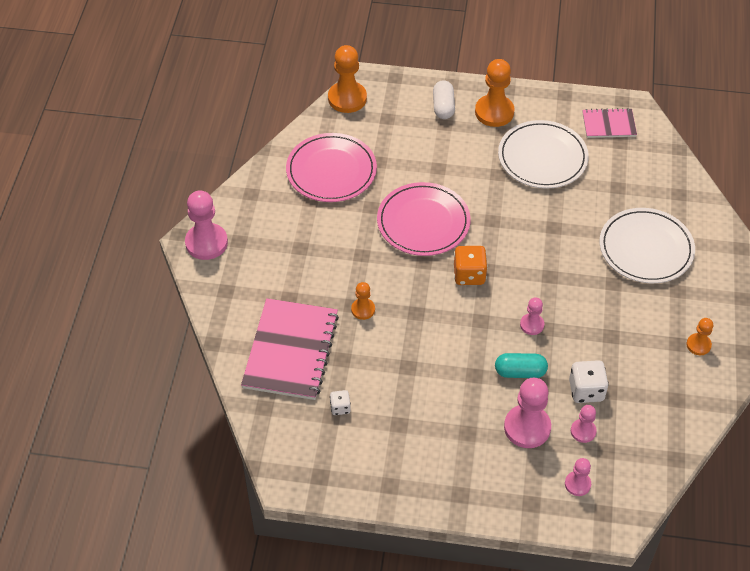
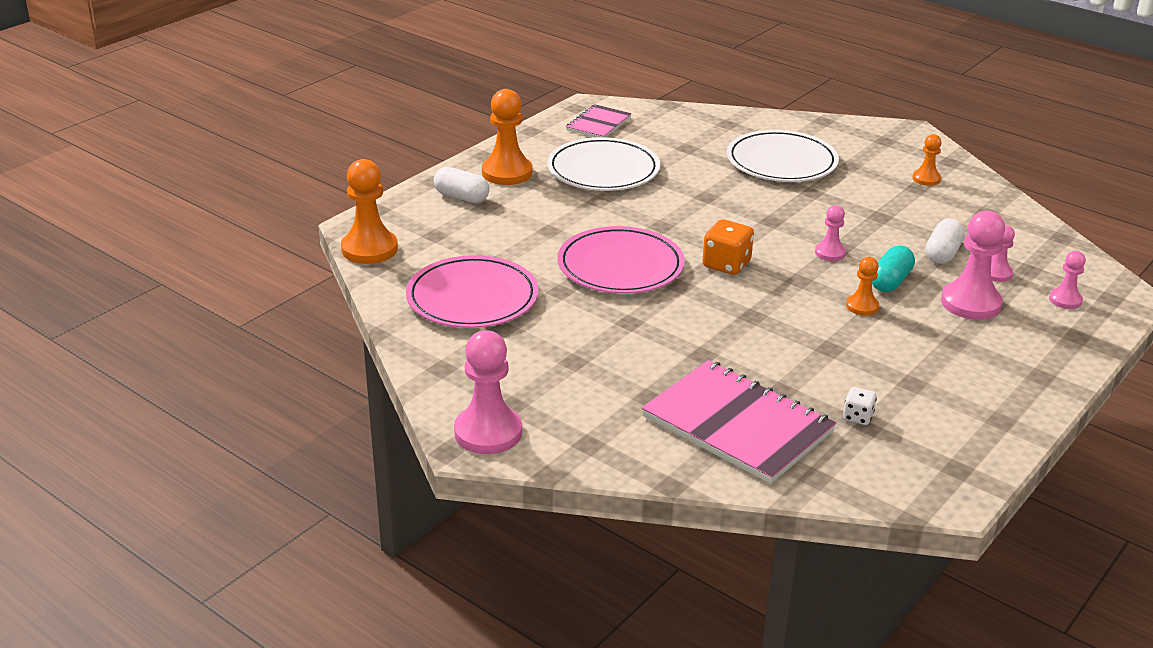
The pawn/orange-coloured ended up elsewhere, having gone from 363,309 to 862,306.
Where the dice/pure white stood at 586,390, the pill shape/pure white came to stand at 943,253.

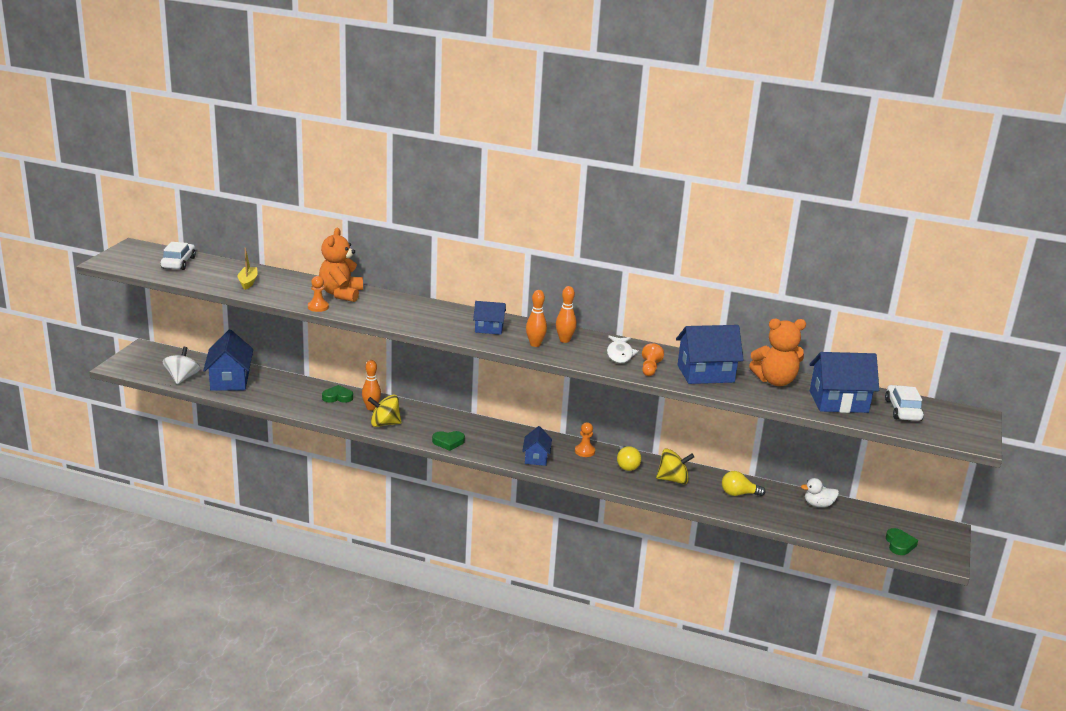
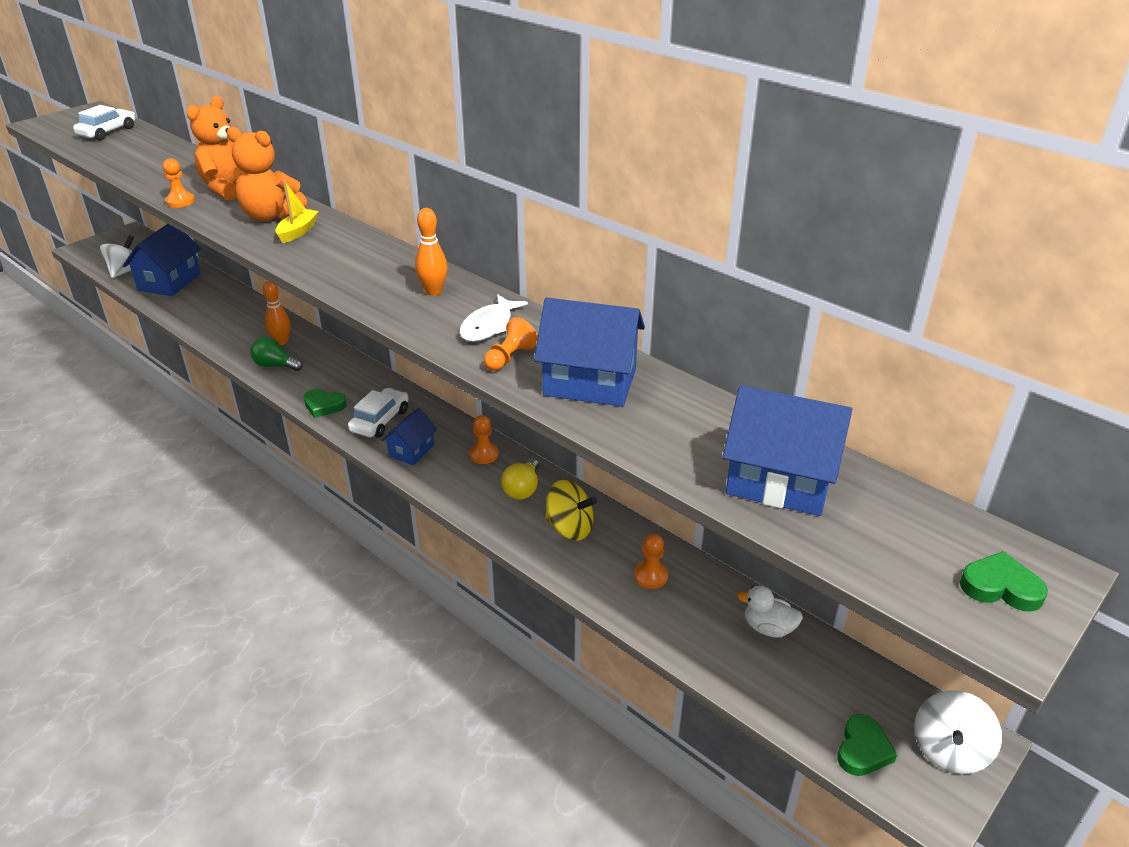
The toy boat/bright yellow ended up elsewhere, having gone from 248,282 to 298,232.
The heart shape/green ended up elsewhere, having gone from 337,397 to 1000,587.
Where the toy top/bright yellow stood at 384,424, the lightbulb/green came to stand at 275,365.
The second view lost the toy house/blue at 489,328.
The second view lost the tenpin/orange-coloured at 535,344.
Where the lightbulb/bright yellow stood at 738,494, the pawn/orange-coloured came to stand at 651,576.
The stuffed bear/orange-coloured ended up elsewhere, having gone from 775,381 to 270,216.
The car/pure white ended up elsewhere, having gone from 902,410 to 380,420.
The second view gained the toy top/pure white at 949,750.

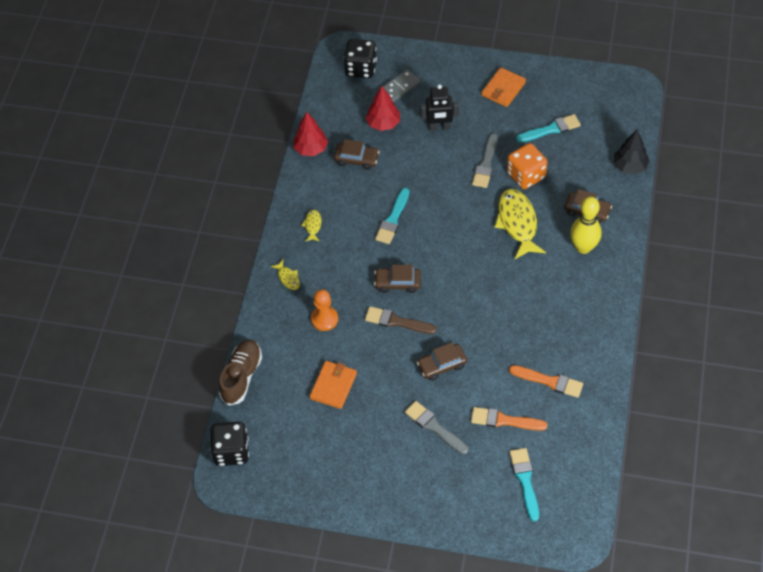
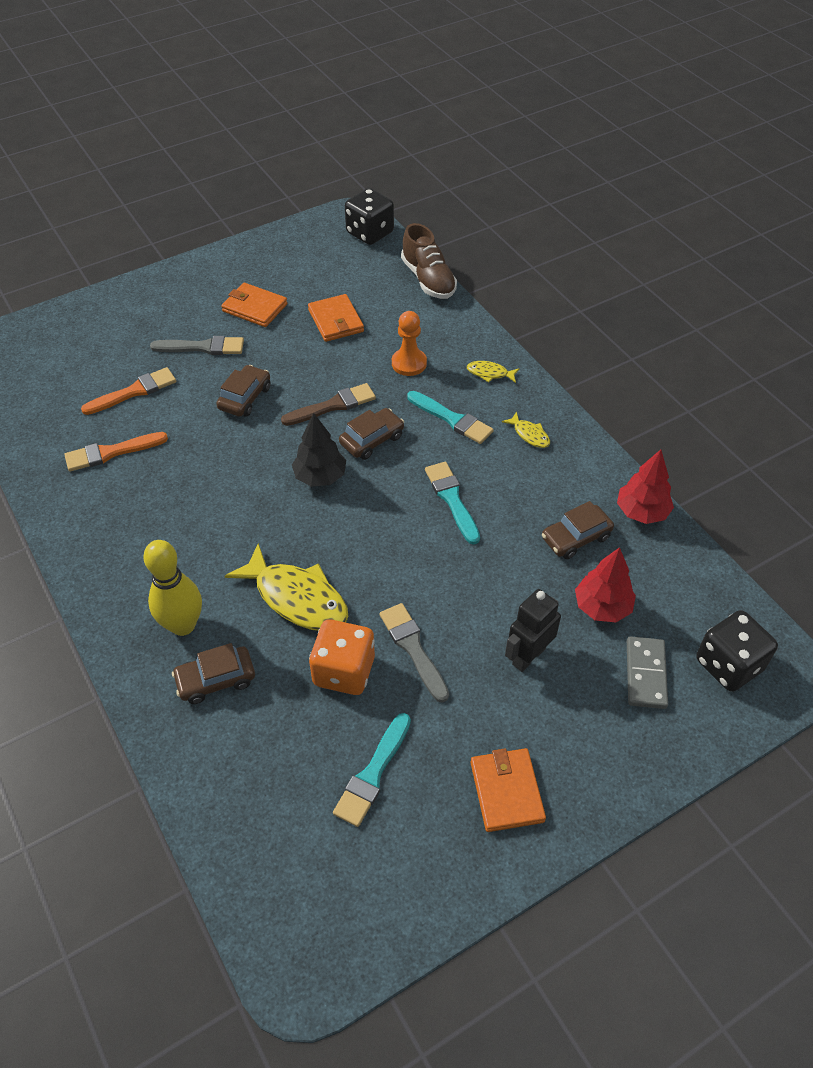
The brush/turquoise ended up elsewhere, having gone from 525,481 to 451,419.
The fir tree/jet-black ended up elsewhere, having gone from 630,166 to 320,476.
The second view gained the card wallet/orange-coloured at 254,308.

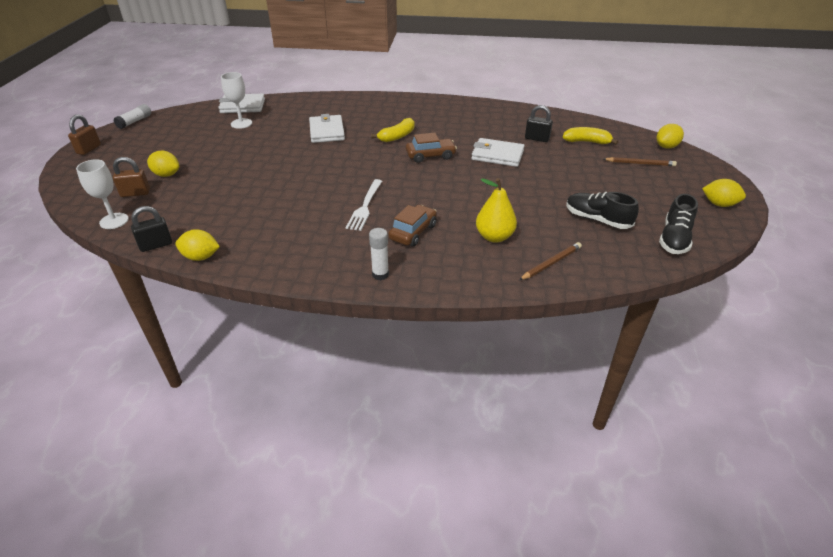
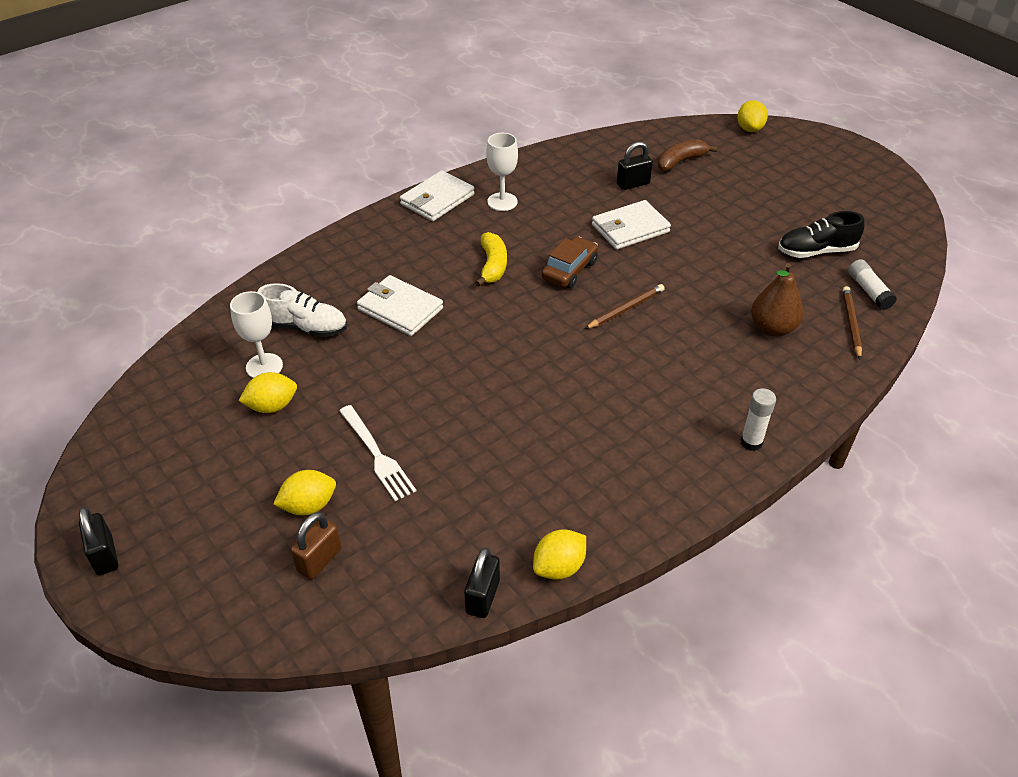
What was the padlock/brown at 89,149 turned into the padlock/jet-black at 105,556.
The goblet/pure white ended up elsewhere, having gone from 114,221 to 502,202.
The stick of glue/pure white ended up elsewhere, having gone from 135,121 to 869,291.
The card wallet/pure white ended up elsewhere, having gone from 242,106 to 437,199.
The dinner fork/pure white ended up elsewhere, having gone from 365,207 to 377,455.
The second view lost the car/brown at 413,232.
What was the pear fruit/bright yellow at 494,237 turned into the pear fruit/brown at 772,328.
What was the toy banana/bright yellow at 587,142 turned into the toy banana/brown at 680,161.
The wooden pencil/brown ended up elsewhere, having gone from 640,163 to 626,309.
The second view lost the sneaker/jet-black at 674,239.
The lemon/bright yellow ended up elsewhere, having gone from 719,204 to 272,406.
The second view gained the sneaker/pure white at 305,327.

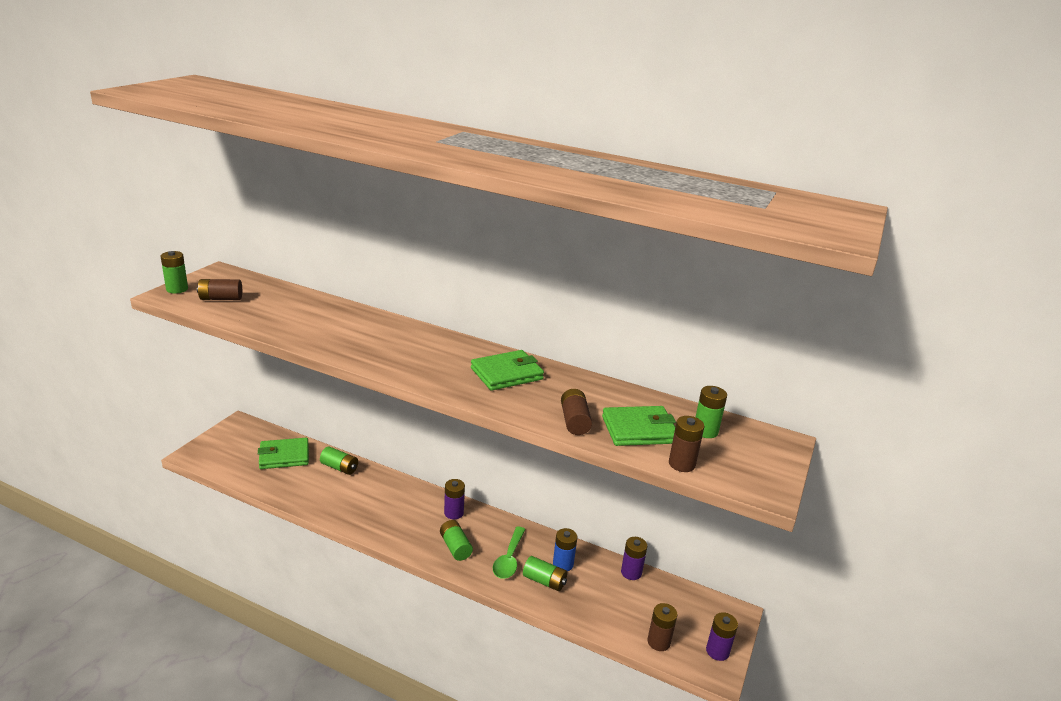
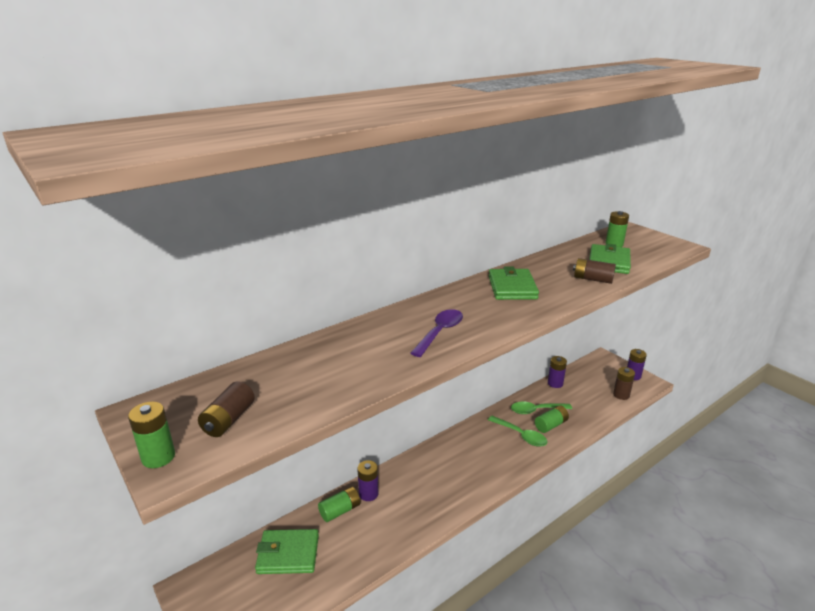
The card wallet/green at 284,456 ended up facing another way, 75 degrees clockwise from before.
The second view lost the power cell/green at 455,547.
The power cell/purple ended up elsewhere, having gone from 453,513 to 368,494.
Where the power cell/blue stood at 563,564, the spoon/green came to stand at 536,410.
The second view lost the power cell/brown at 681,464.
The second view gained the spoon/purple at 440,332.

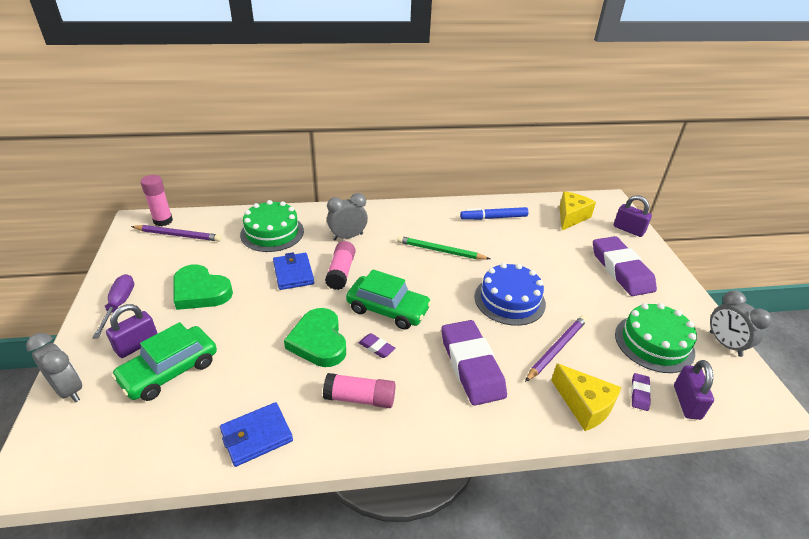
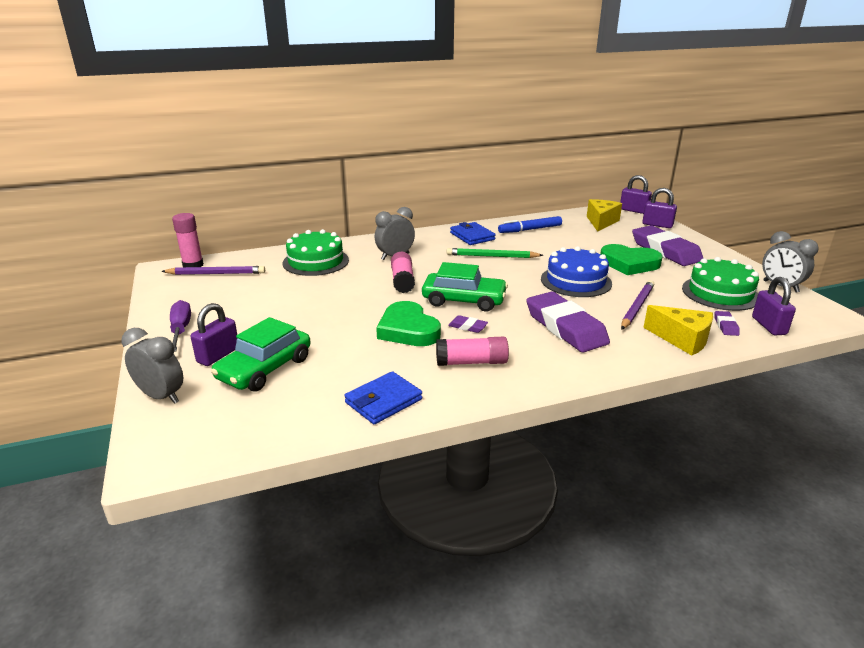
The heart shape/green ended up elsewhere, having gone from 200,291 to 629,263.
The card wallet/blue ended up elsewhere, having gone from 293,273 to 472,236.
The second view gained the padlock/purple at 633,210.

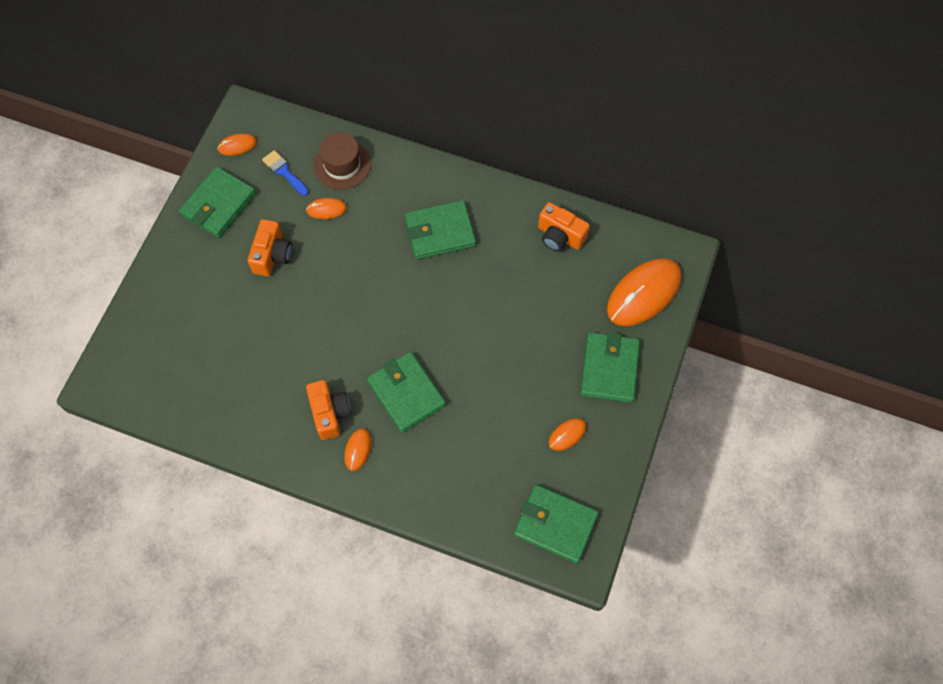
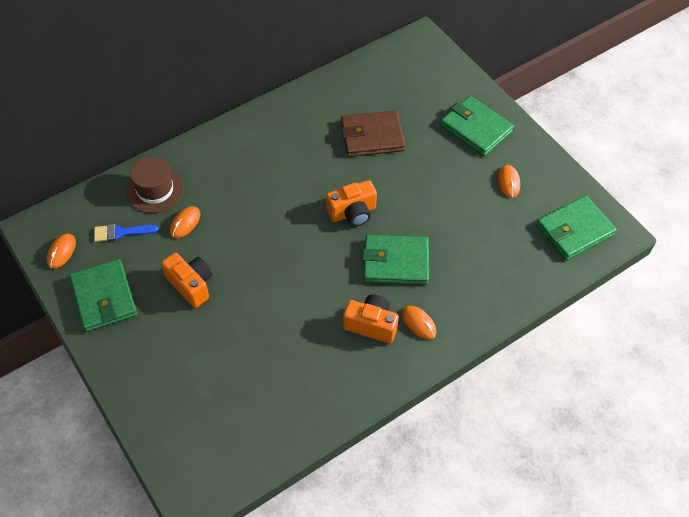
The second view lost the card wallet/green at 440,232.
The photo camera/orange-coloured ended up elsewhere, having gone from 560,236 to 352,213.
The second view lost the mouse/orange-coloured at 643,294.
The second view gained the card wallet/brown at 372,136.

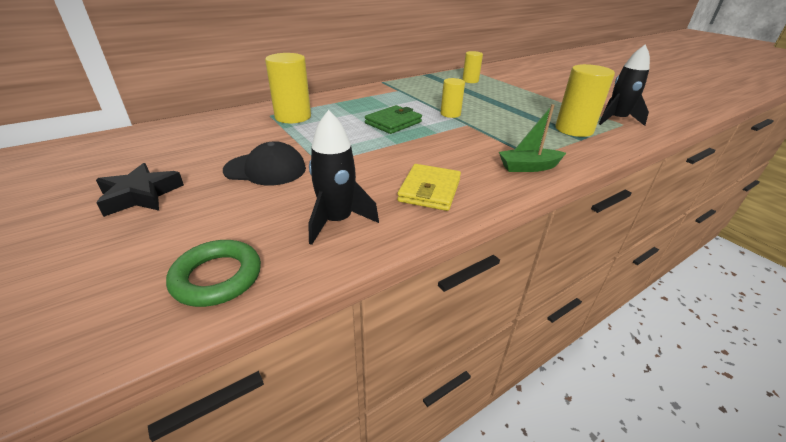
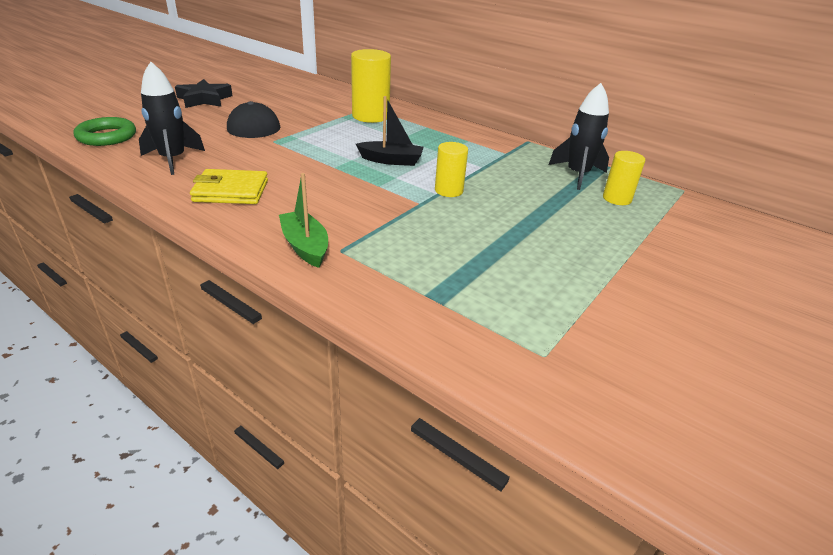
Where the card wallet/green stood at 393,122, the toy boat/jet-black came to stand at 391,160.
The second view lost the solid cylinder/bright yellow at 574,129.
The rocket/jet-black ended up elsewhere, having gone from 616,120 to 577,175.

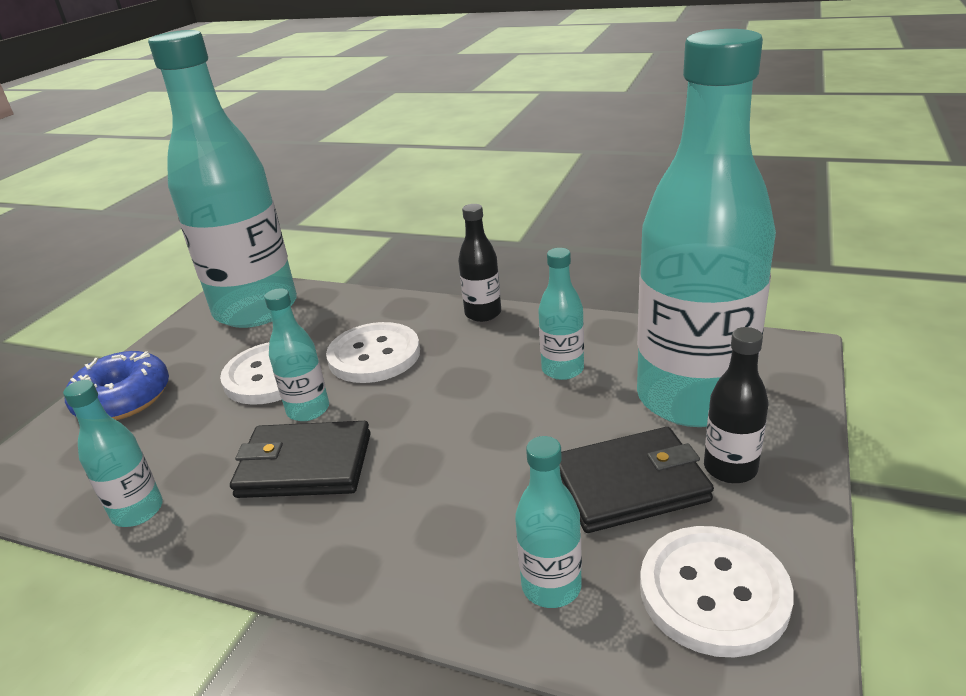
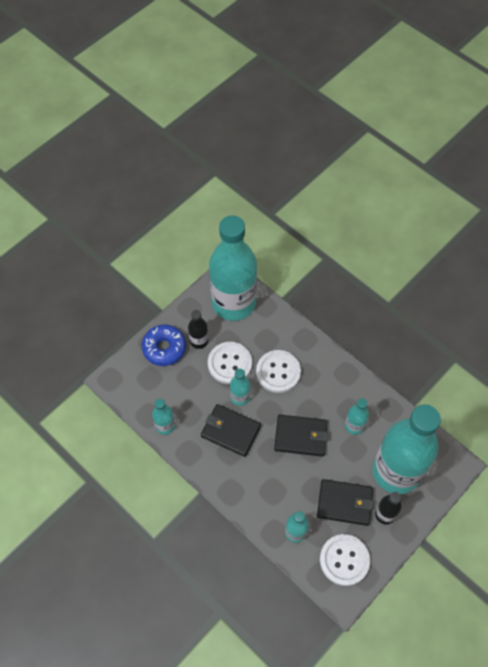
The bottle/jet-black ended up elsewhere, having gone from 483,313 to 199,341.
The second view gained the card wallet/jet-black at 300,436.

